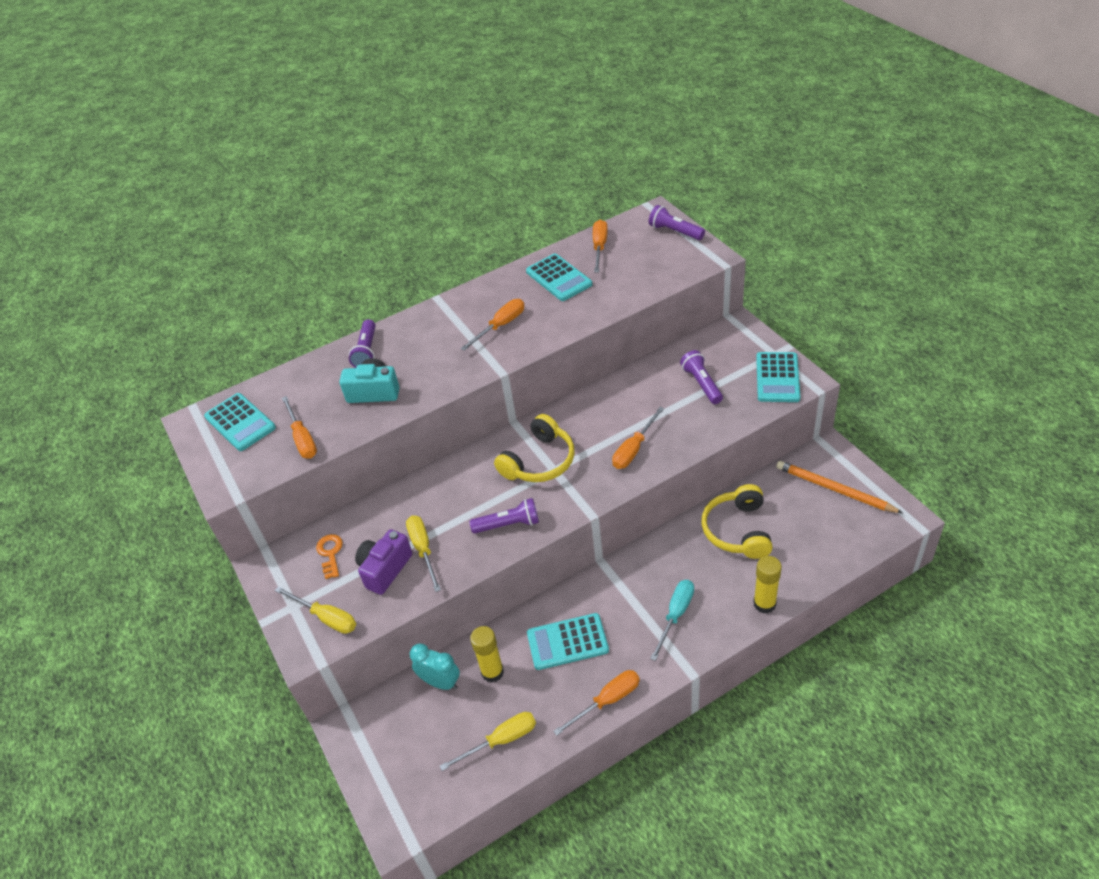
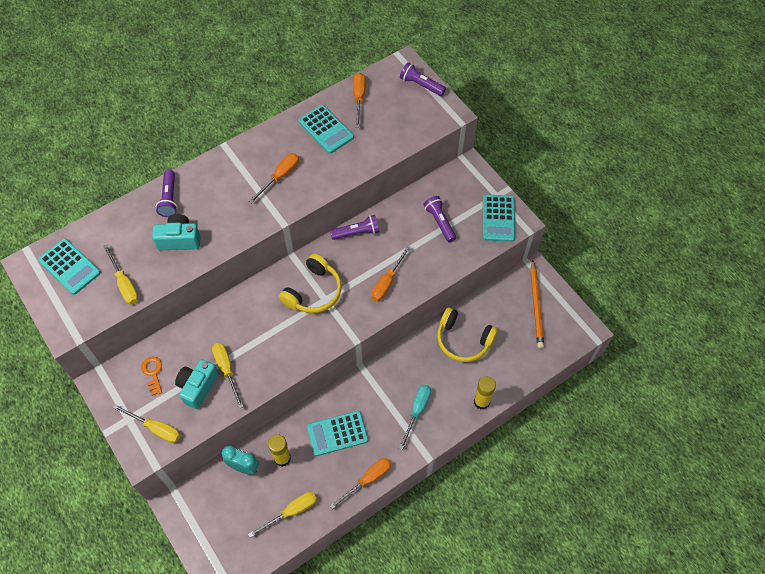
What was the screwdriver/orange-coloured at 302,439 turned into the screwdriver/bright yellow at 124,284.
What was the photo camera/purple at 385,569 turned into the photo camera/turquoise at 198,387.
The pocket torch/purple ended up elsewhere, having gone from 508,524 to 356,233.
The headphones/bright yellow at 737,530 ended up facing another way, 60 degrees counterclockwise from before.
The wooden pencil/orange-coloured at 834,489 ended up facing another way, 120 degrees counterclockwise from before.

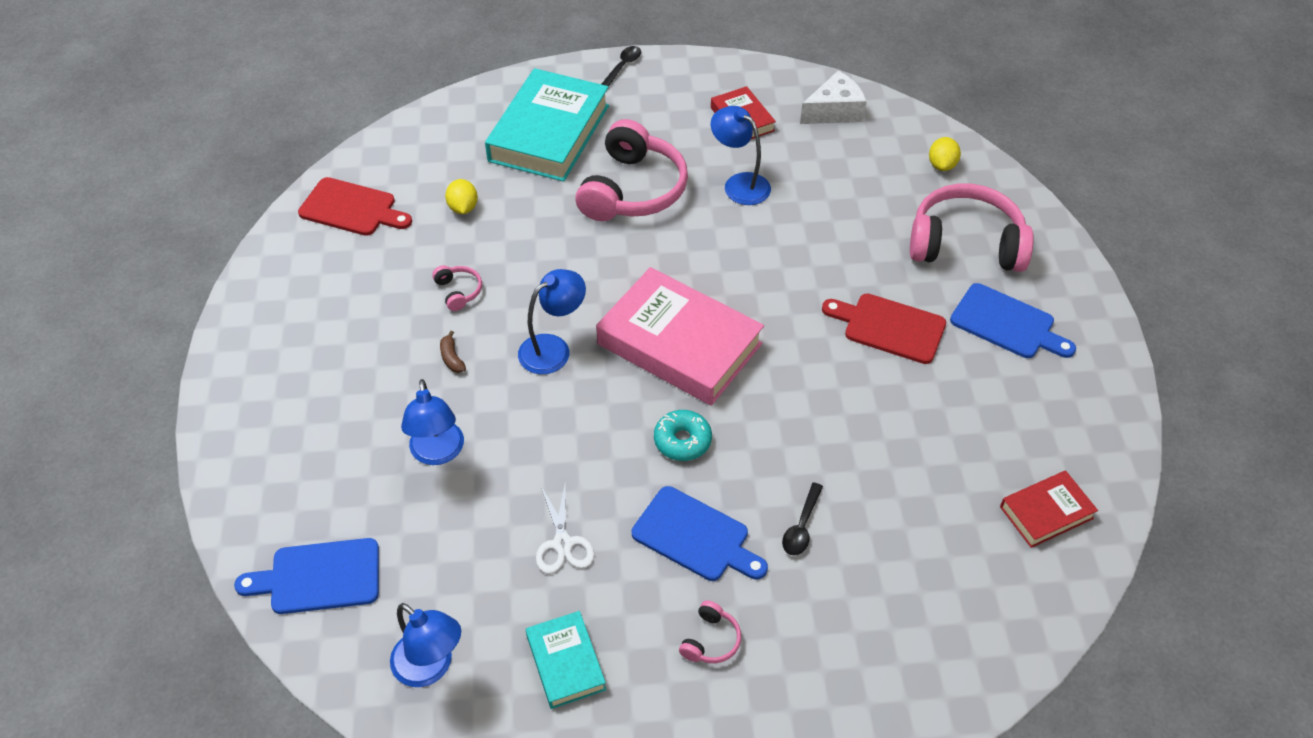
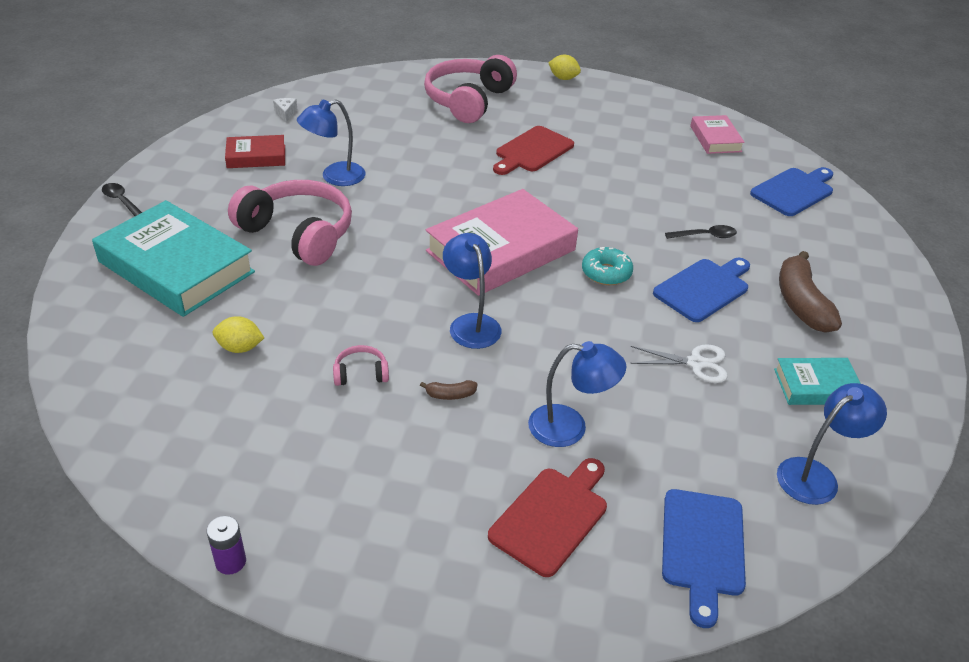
The chopping board/scarlet ended up elsewhere, having gone from 352,208 to 552,516.
Where the headphones/rose-pink stood at 711,640, the toy banana/brown came to stand at 801,303.
The spoon/jet-black at 801,526 ended up facing another way, 45 degrees counterclockwise from before.
The size of the piece of cheese/pure white at 834,111 changed by a factor of 0.49.
The lemon/bright yellow ended up elsewhere, having gone from 942,165 to 563,78.
The chopping board/blue ended up elsewhere, having gone from 1007,323 to 794,191.
What was the book/scarlet at 1046,512 turned into the book/rose-pink at 715,139.
The second view gained the power cell/purple at 230,562.

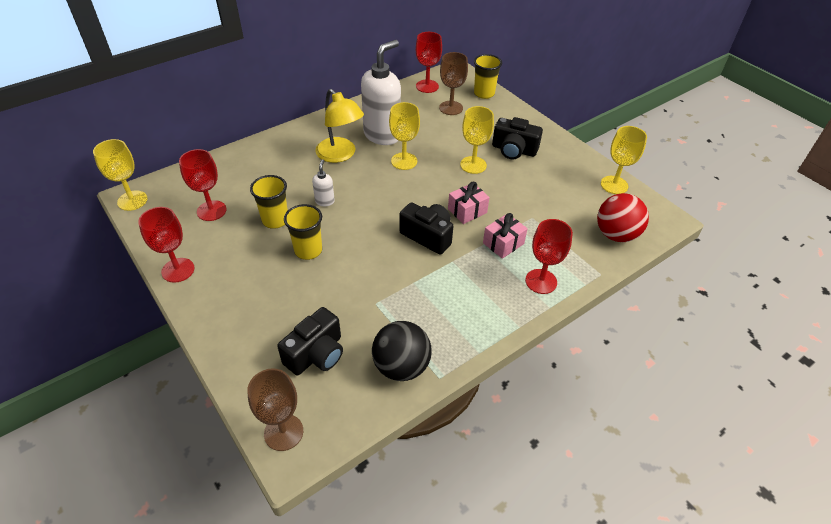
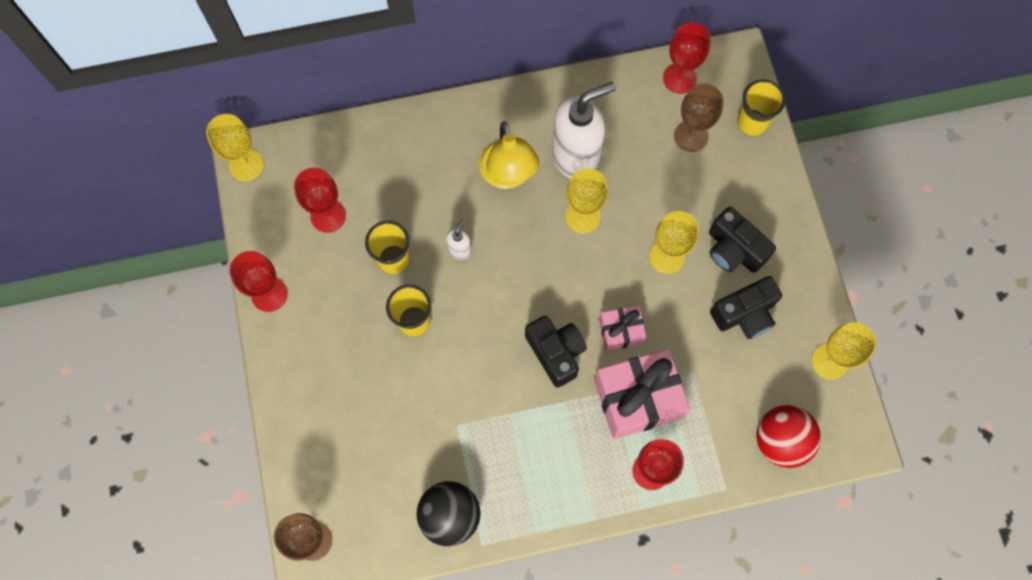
The photo camera/jet-black ended up elsewhere, having gone from 316,354 to 744,314.
The size of the gift/rose-pink at 503,243 changed by a factor of 1.84.

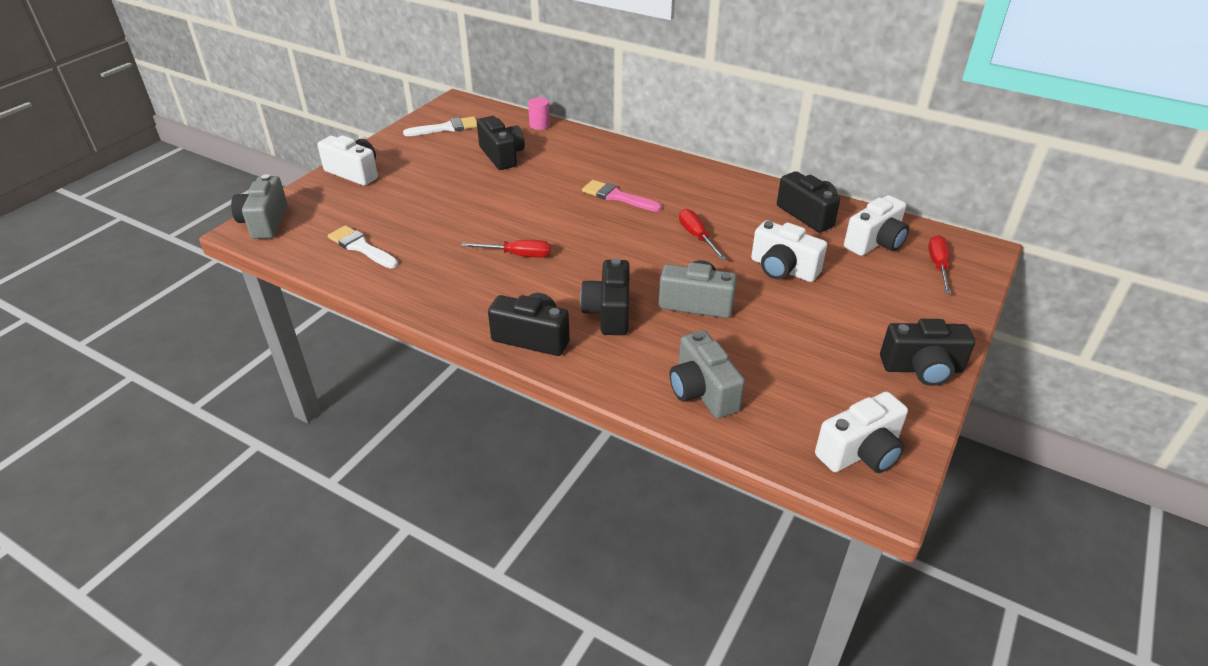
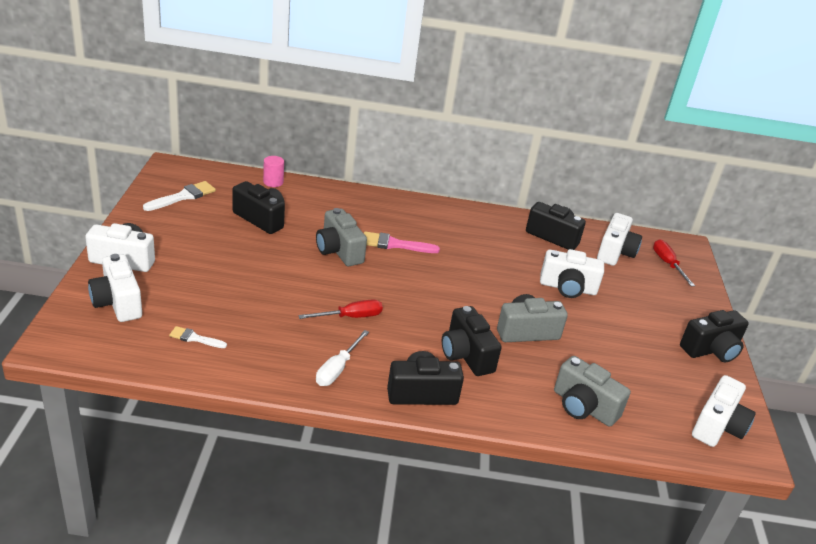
The photo camera/ash-grey ended up elsewhere, having gone from 265,222 to 339,251.
The size of the brush/pure white at 361,247 changed by a factor of 0.62.
The second view lost the screwdriver/scarlet at 697,237.
The second view gained the photo camera/pure white at 118,303.
The second view gained the screwdriver/pure white at 337,369.

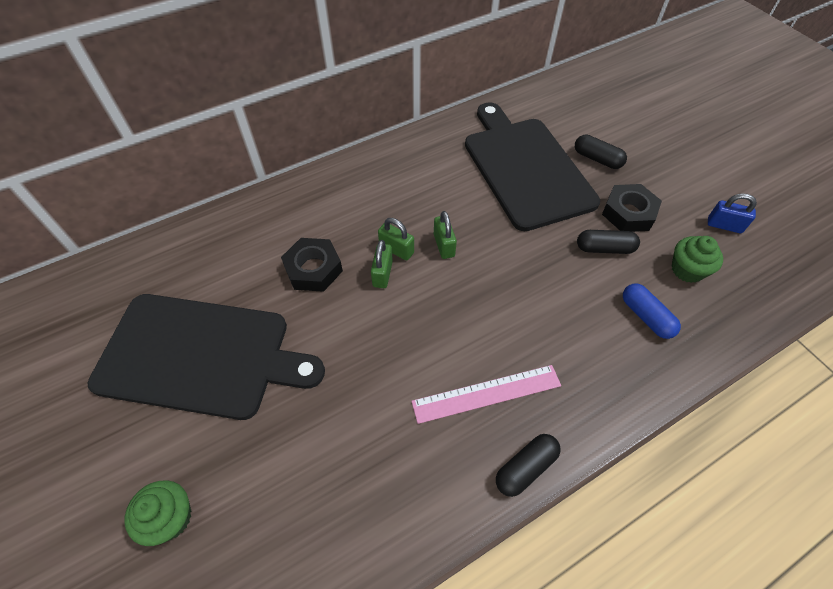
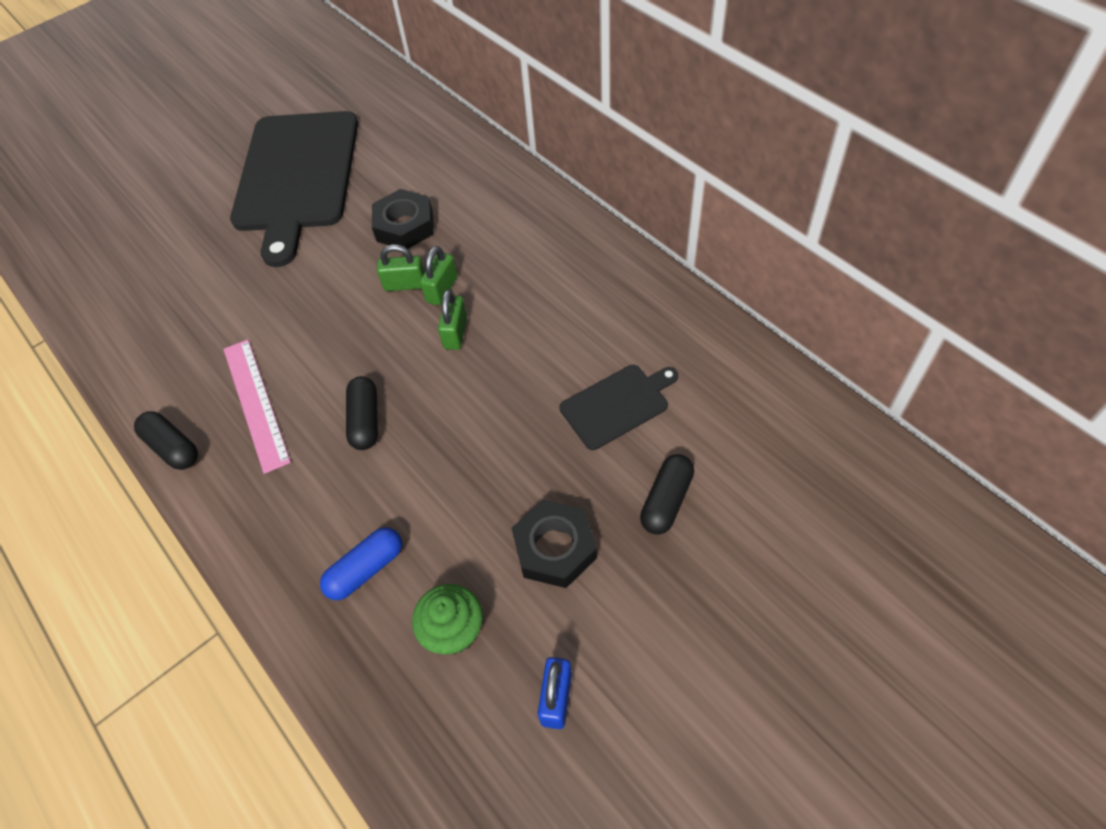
The second view lost the fairy cake/green at 170,518.
The padlock/green at 444,245 ended up facing another way, 60 degrees counterclockwise from before.
The size of the chopping board/jet-black at 525,168 changed by a factor of 0.47.
The pill shape/jet-black ended up elsewhere, having gone from 604,248 to 365,420.

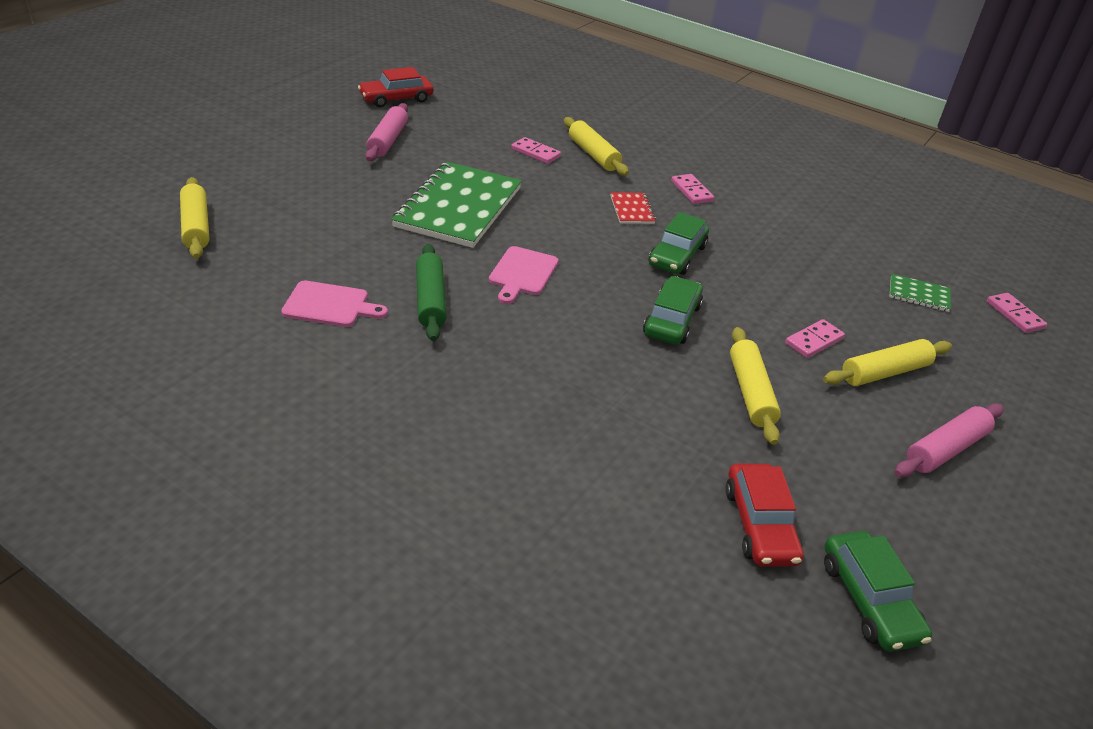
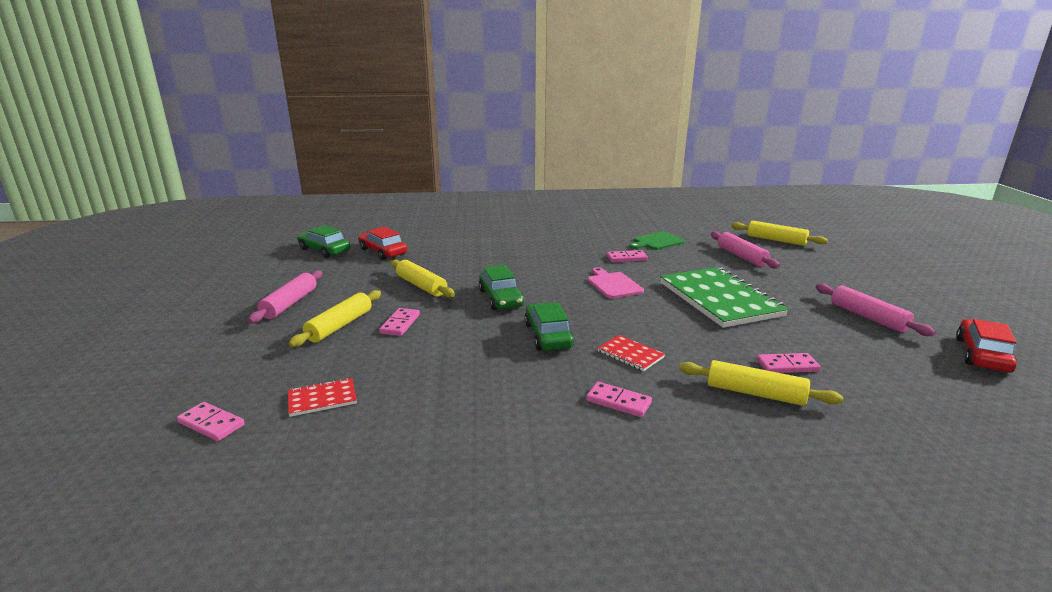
What was the chopping board/rose-pink at 330,305 turned into the chopping board/green at 657,241.
Where the pastry roller/green stood at 430,300, the domino tile/rose-pink came to stand at 626,258.
What was the notebook/green at 919,294 turned into the notebook/scarlet at 322,399.
The second view gained the pastry roller/rose-pink at 741,256.

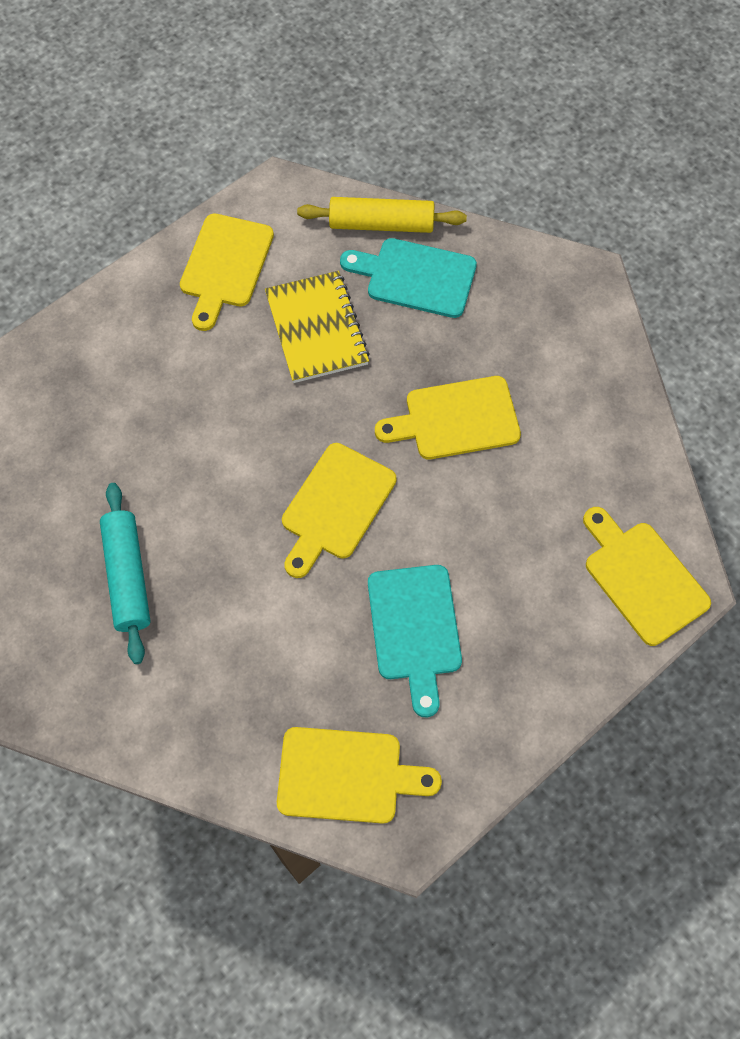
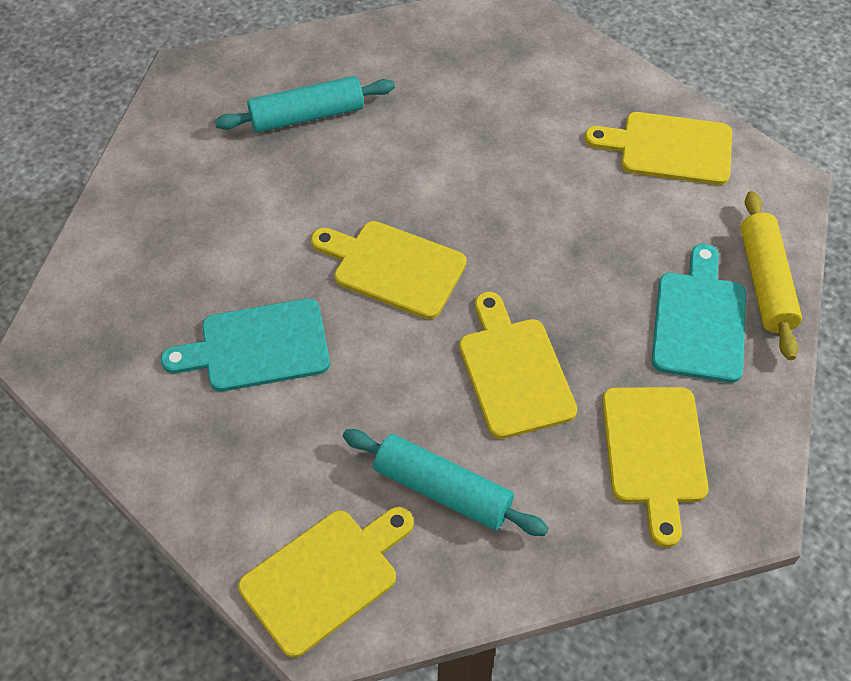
The second view lost the notebook/bright yellow at 316,329.
The chopping board/bright yellow ended up elsewhere, having gone from 347,775 to 654,452.
The second view gained the pastry roller/turquoise at 443,490.

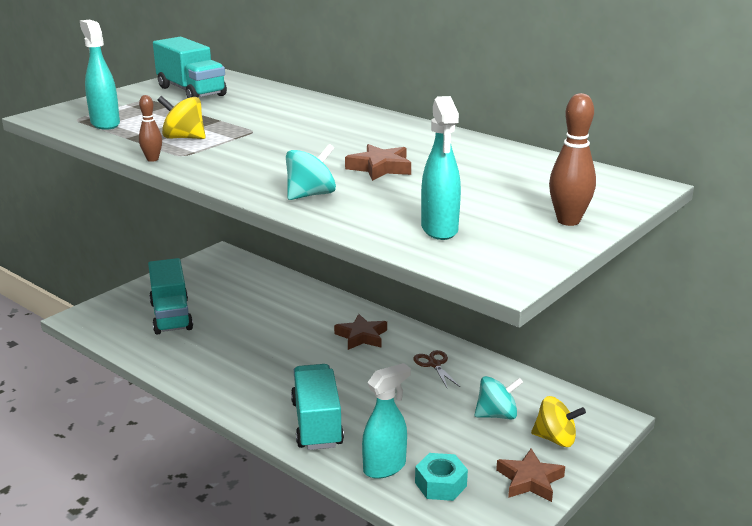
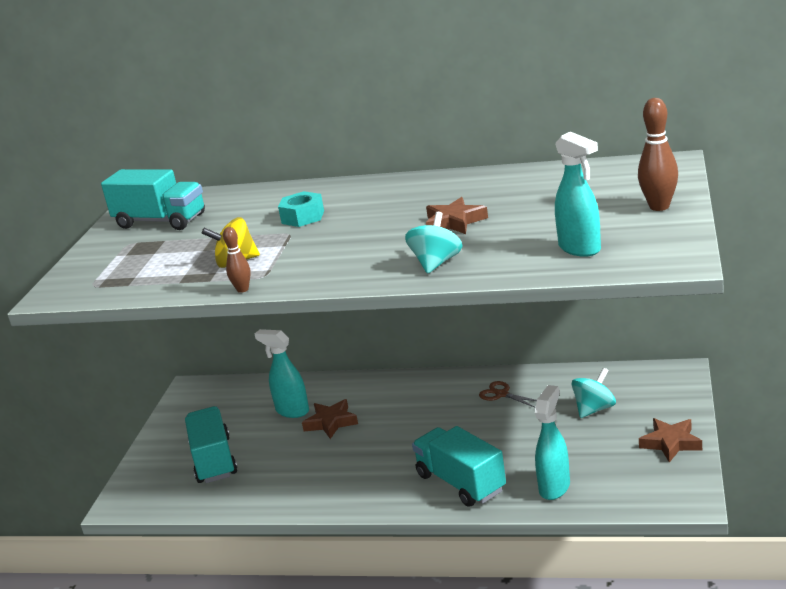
The spray cleaner/turquoise ended up elsewhere, having gone from 105,123 to 292,411.
The lorry/turquoise at 171,316 ended up facing another way, 150 degrees counterclockwise from before.
The star shape/brown ended up elsewhere, having gone from 362,336 to 331,422.
The hexagon nut/turquoise ended up elsewhere, having gone from 440,484 to 303,217.
The second view lost the toy top/bright yellow at 555,439.

